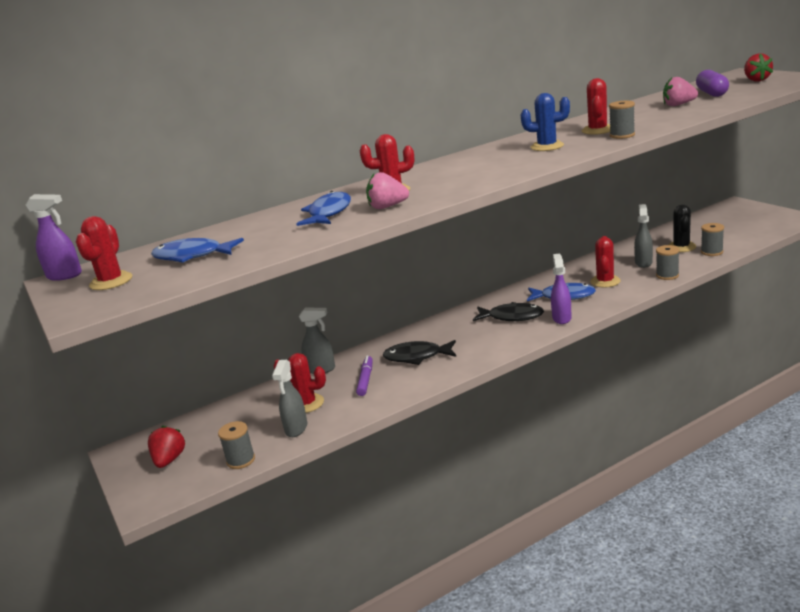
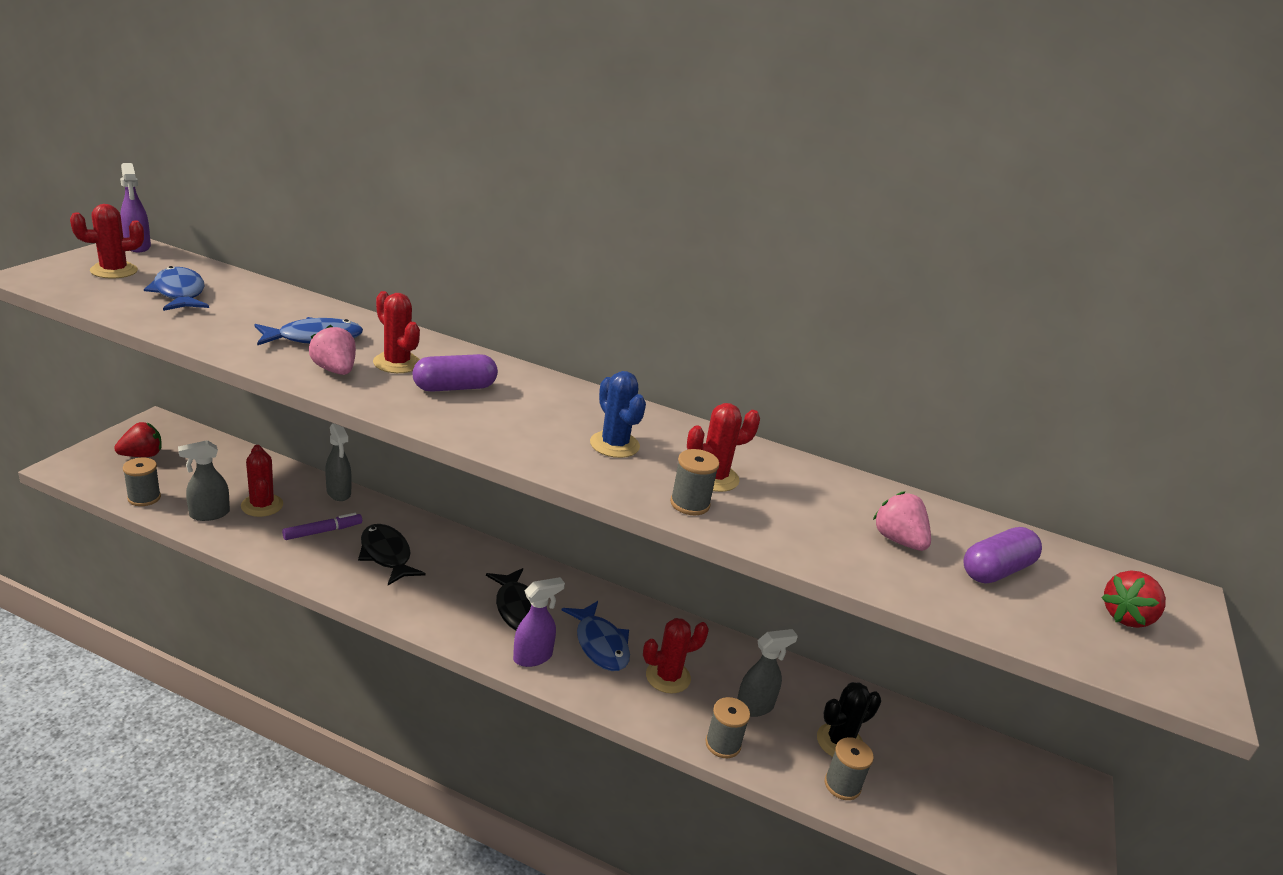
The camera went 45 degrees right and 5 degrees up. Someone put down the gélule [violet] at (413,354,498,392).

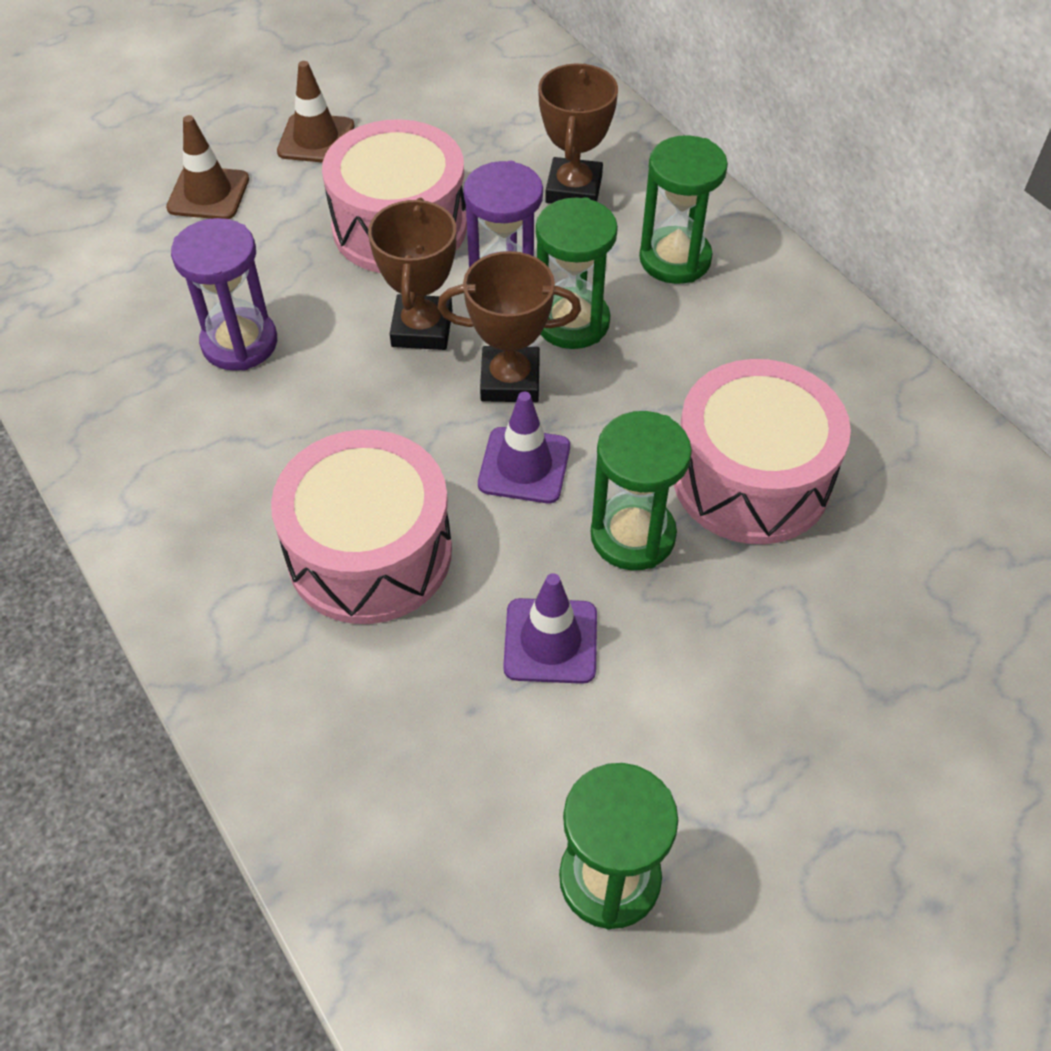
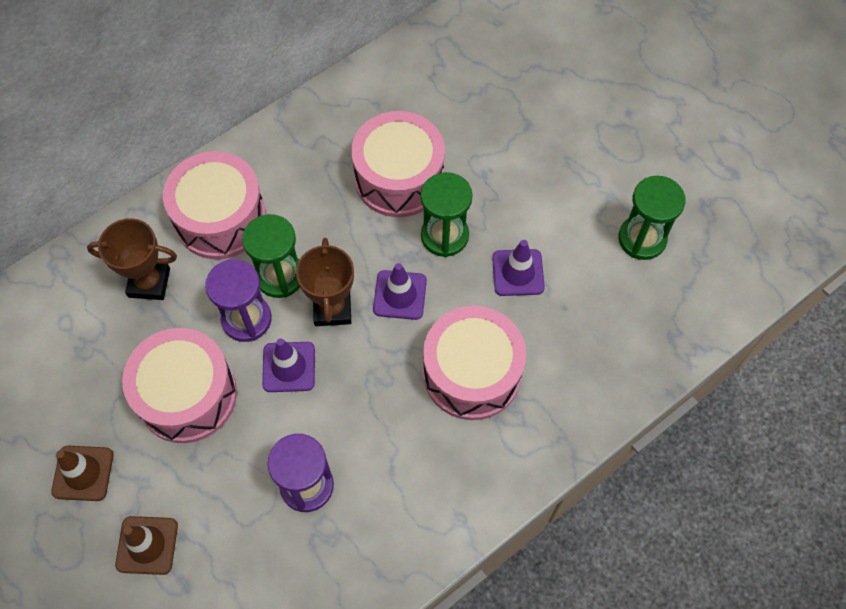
The camera went 95 degrees left and 10 degrees up. Someone swapped the sablier [vert] at (639,135,728,284) for the tambour [rose] at (163,151,266,259). Someone swapped the trophée [marron] at (368,198,456,350) for the cône de chantier [violet] at (262,338,315,392).

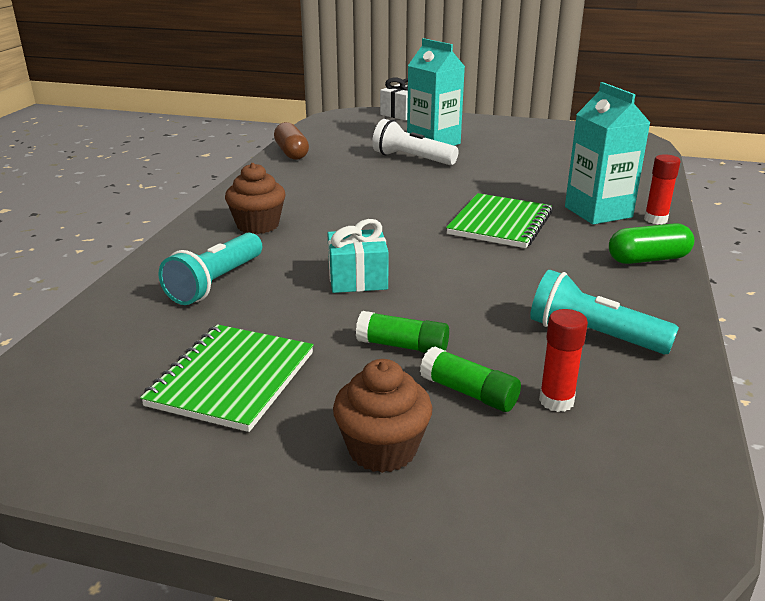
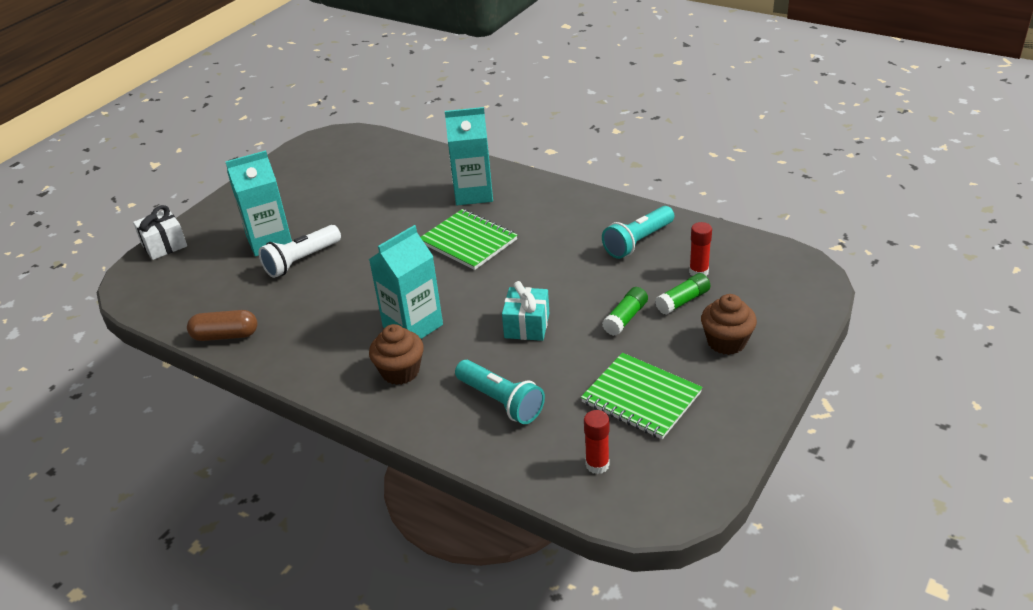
The camera went 70 degrees left and 10 degrees up. Someone carried the bâton de colle [rouge] from (644,154,680,224) to (584,410,609,474). Someone took away the gélule [vert] at (609,223,694,264). Someone put down the brique de lait [turquoise] at (369,225,443,339).

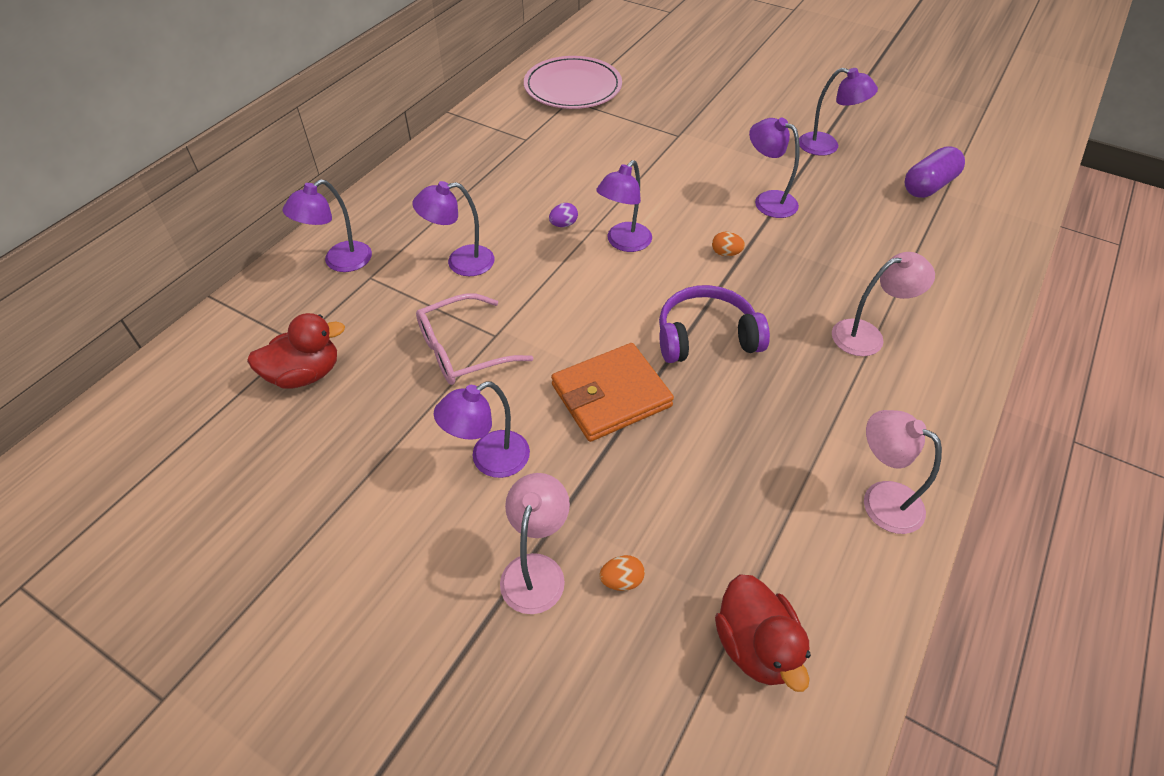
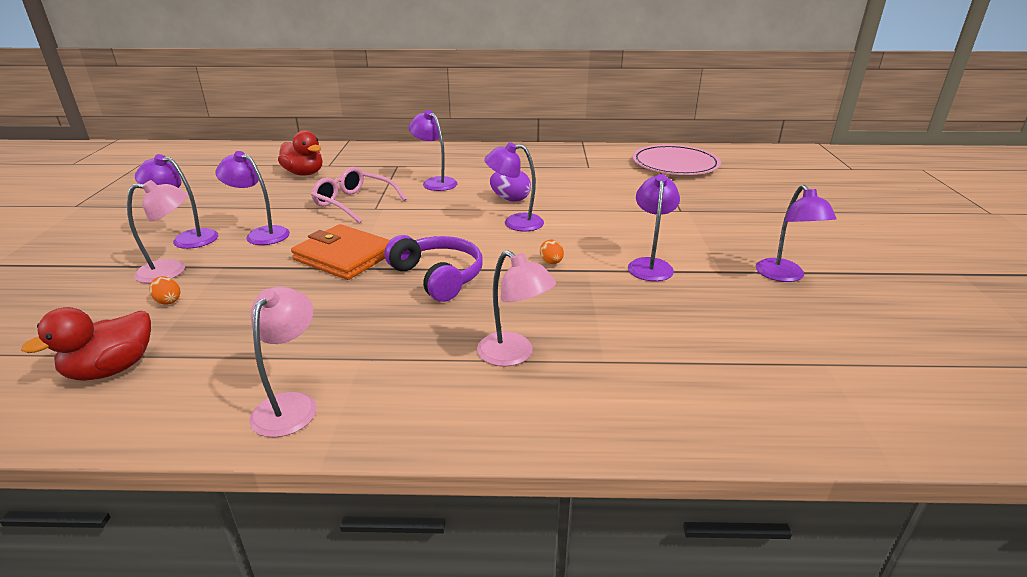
The camera went 60 degrees right and 20 degrees down. Someone took away the gélule [violet] at (904,146,965,198). Someone carried the lampe [violet] from (282,179,372,272) to (135,154,218,249). Someone scaled the œuf [violet] at (549,203,578,227) by 1.66.

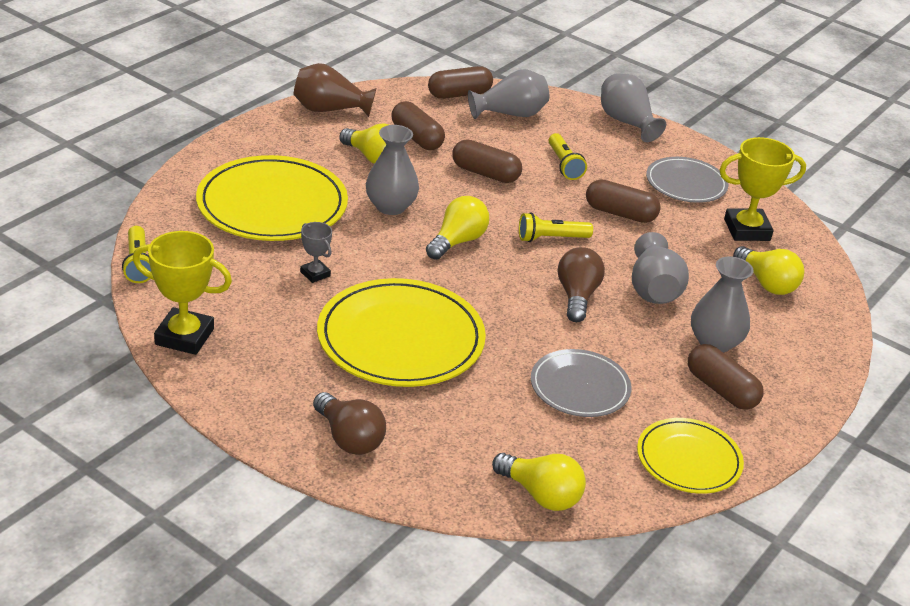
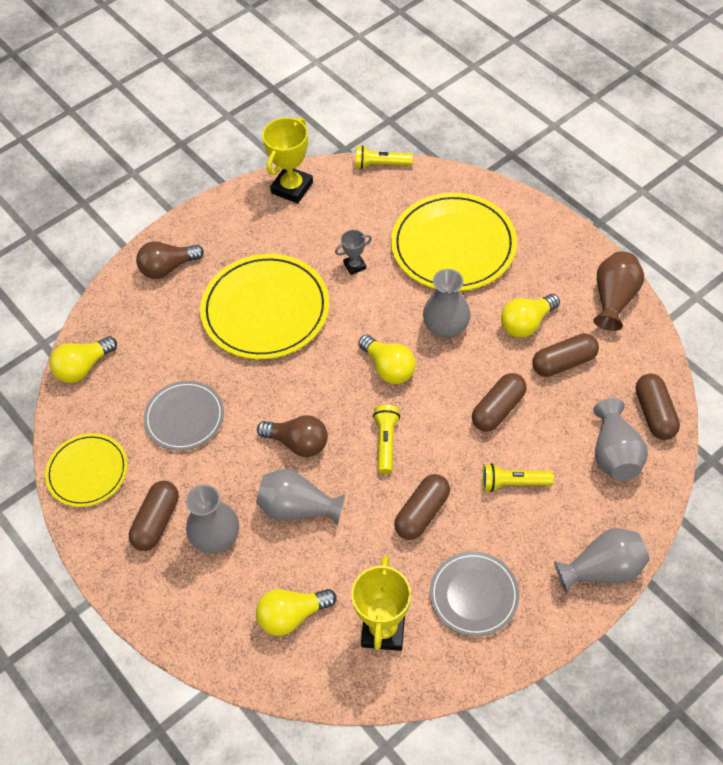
The camera went 110 degrees right and 20 degrees up. Someone rotated the gélule [marron] at (688,344,764,410) by 45 degrees counterclockwise.

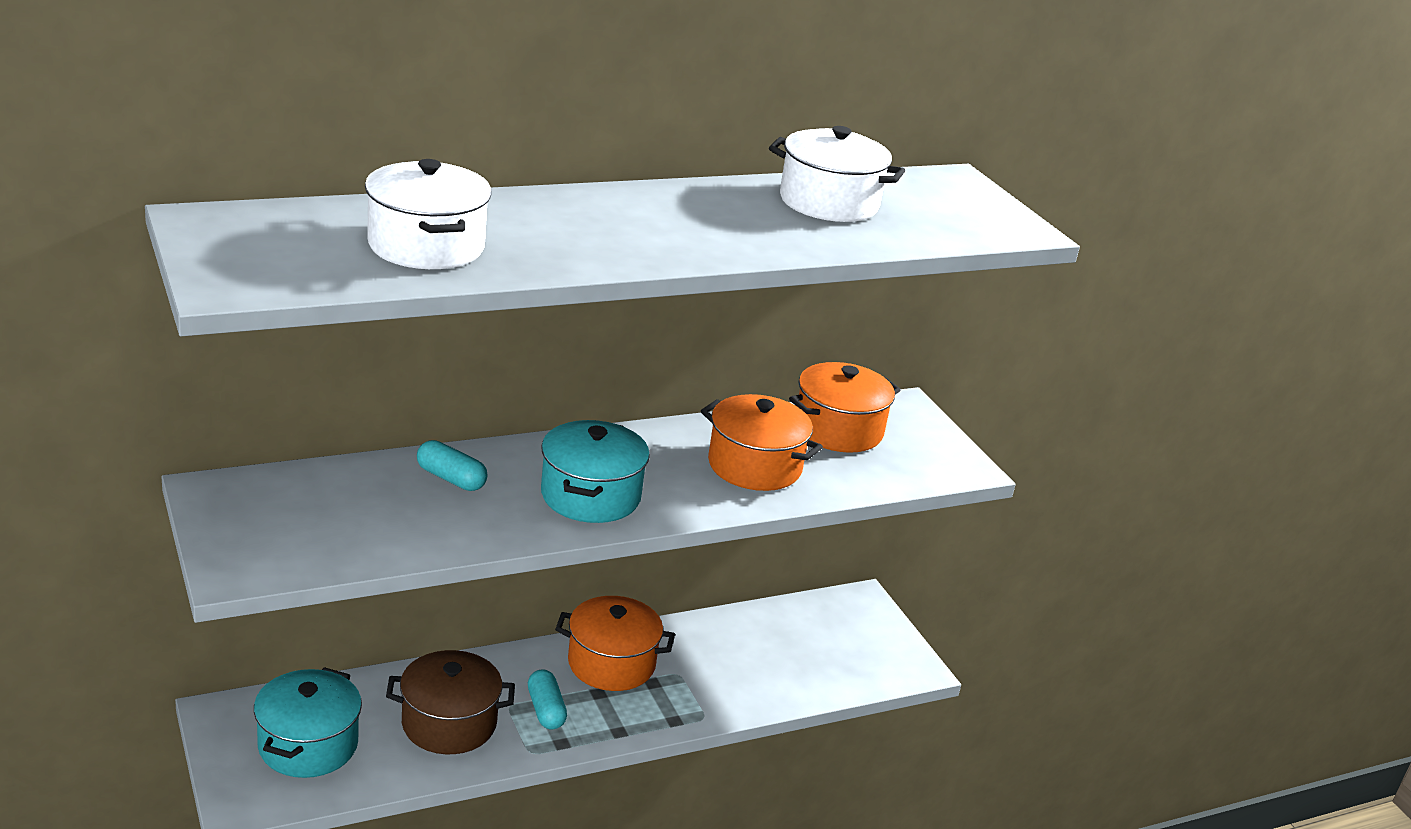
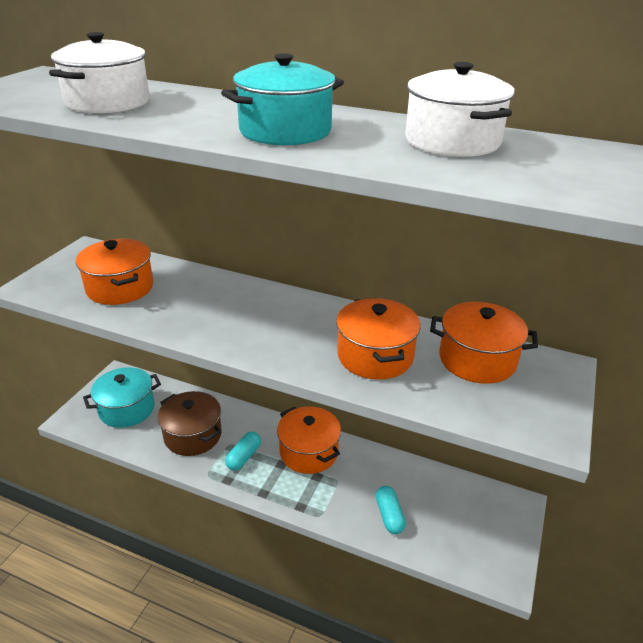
The camera went 50 degrees right and 5 degrees up. Someone carried the marmite [turquoise] from (541,420,650,523) to (221,53,344,145). Someone carried the gélule [turquoise] from (417,440,488,491) to (376,486,406,534). Someone put down the marmite [orange] at (76,239,153,305).

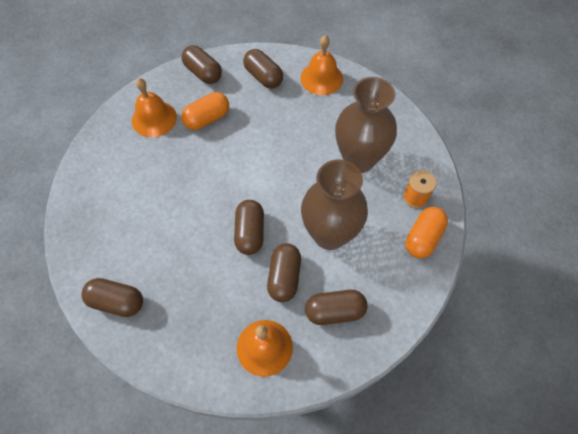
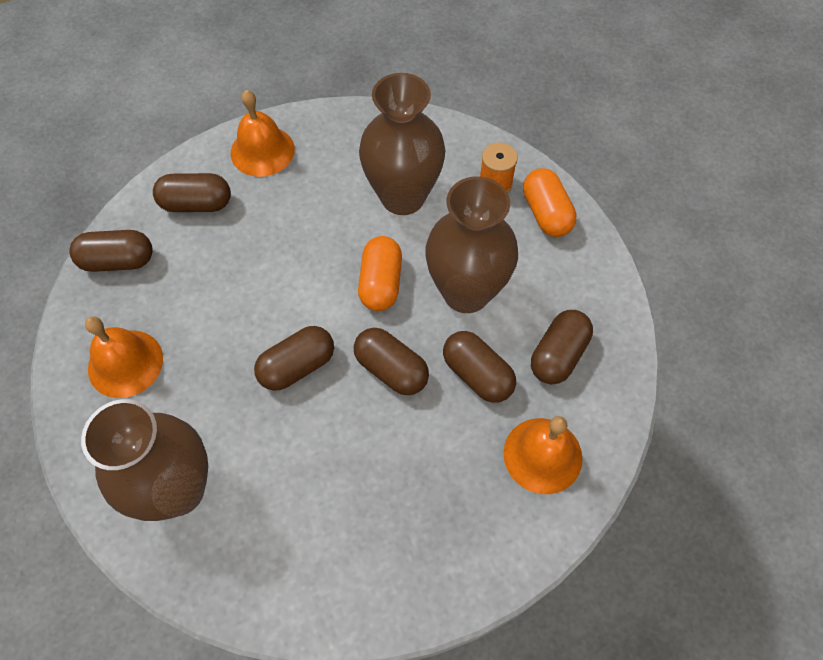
The camera went 50 degrees left and 0 degrees up. Someone carried the gélule [orange] from (181,92,229,130) to (358,236,402,311). Someone carried the gélule [marron] from (81,278,143,317) to (254,326,334,391). Someone put down the vase [marron] at (81,399,208,521).

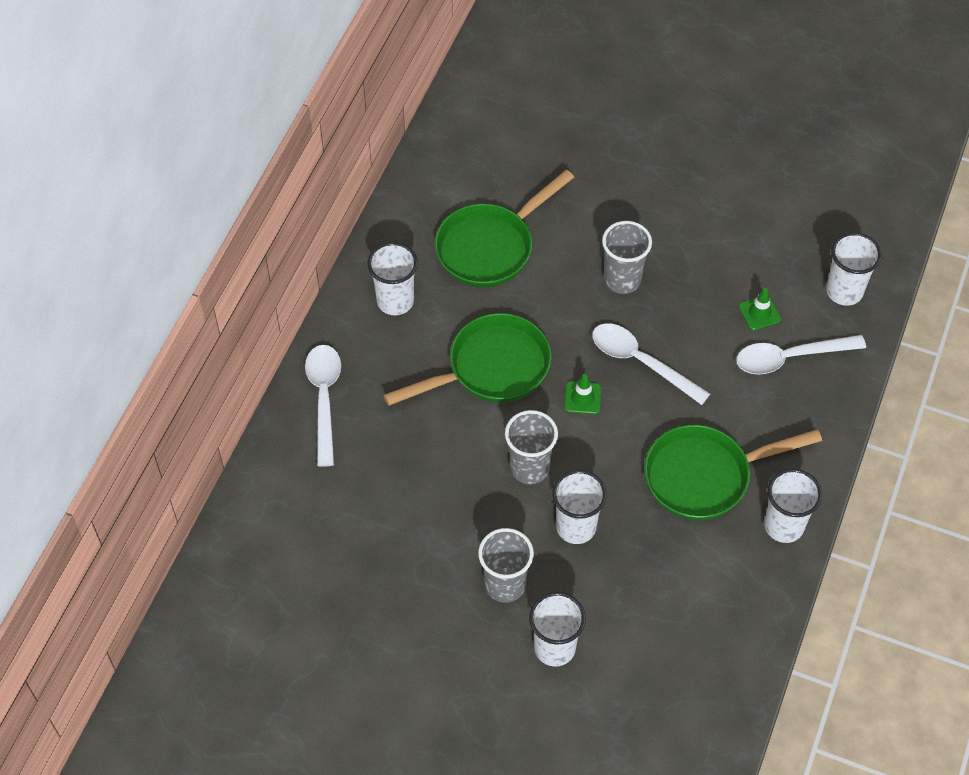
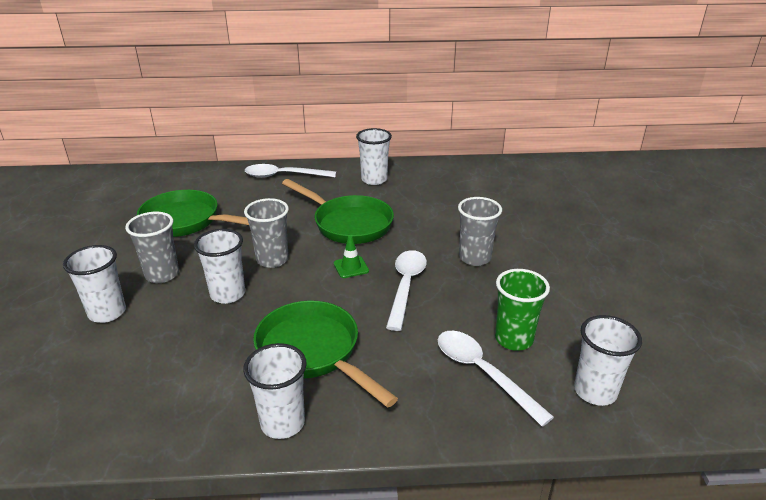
The camera went 65 degrees right and 25 degrees down. Someone carried the poêle [vert] from (435,170,574,288) to (137,190,249,237). Someone swapped the cône de chantier [vert] at (739,288,781,331) for the gobelet [vert] at (495,269,550,351). Someone rotated the cuillère [blanc] at (305,345,341,467) by 150 degrees counterclockwise.

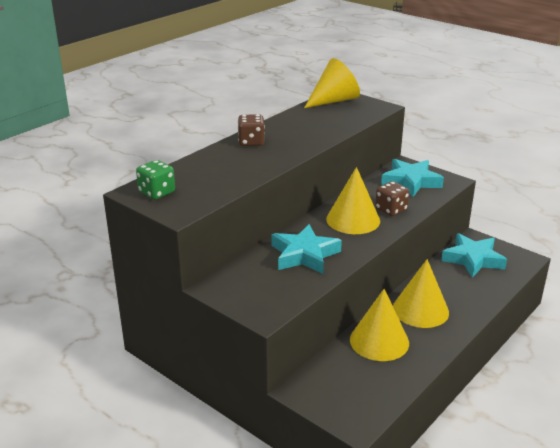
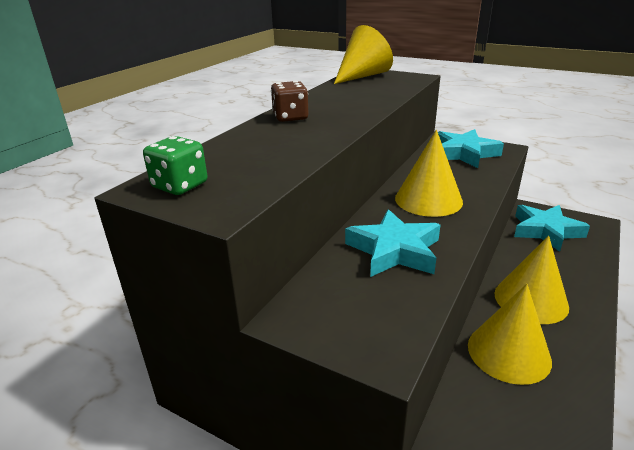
The camera went 10 degrees left and 0 degrees up. Someone took away the dé [marron] at (375,181,409,216).

